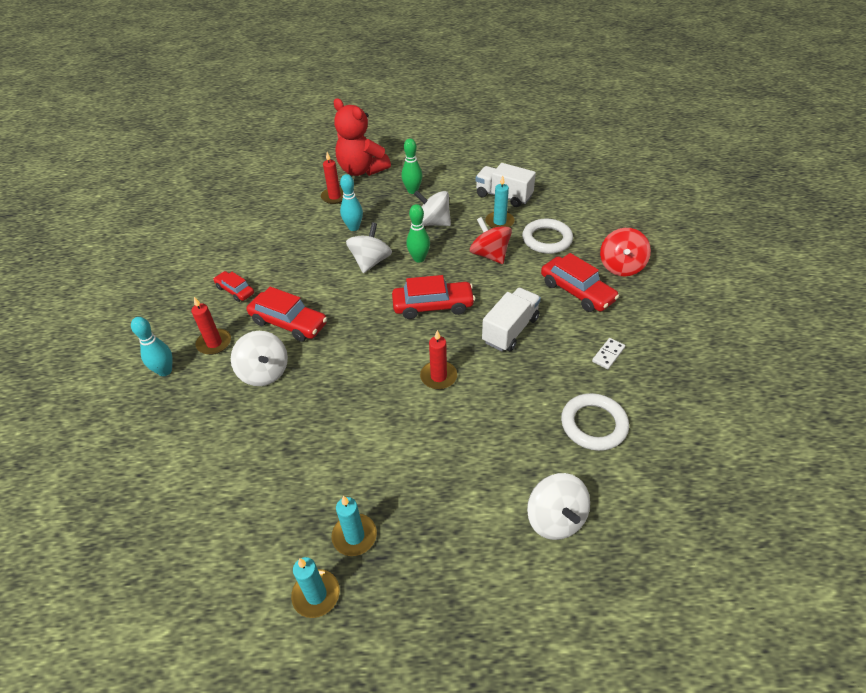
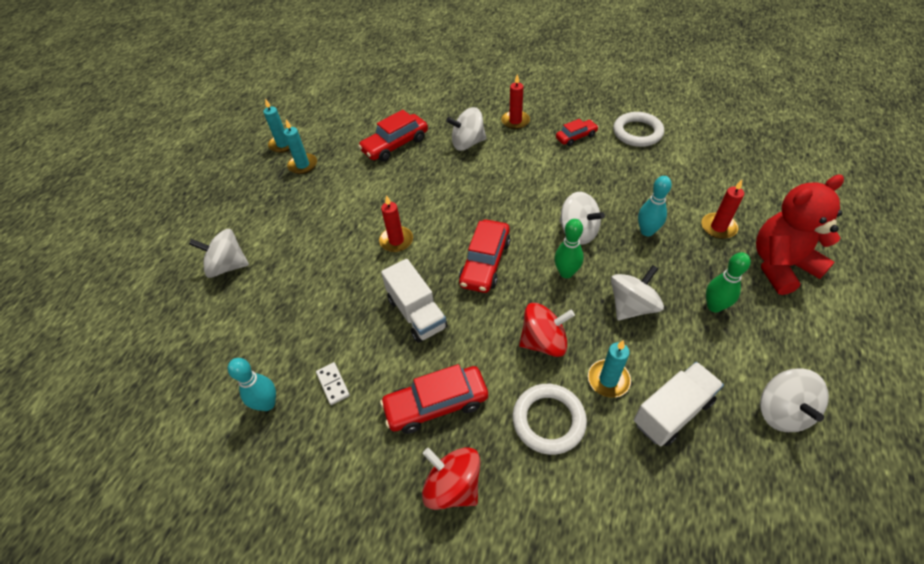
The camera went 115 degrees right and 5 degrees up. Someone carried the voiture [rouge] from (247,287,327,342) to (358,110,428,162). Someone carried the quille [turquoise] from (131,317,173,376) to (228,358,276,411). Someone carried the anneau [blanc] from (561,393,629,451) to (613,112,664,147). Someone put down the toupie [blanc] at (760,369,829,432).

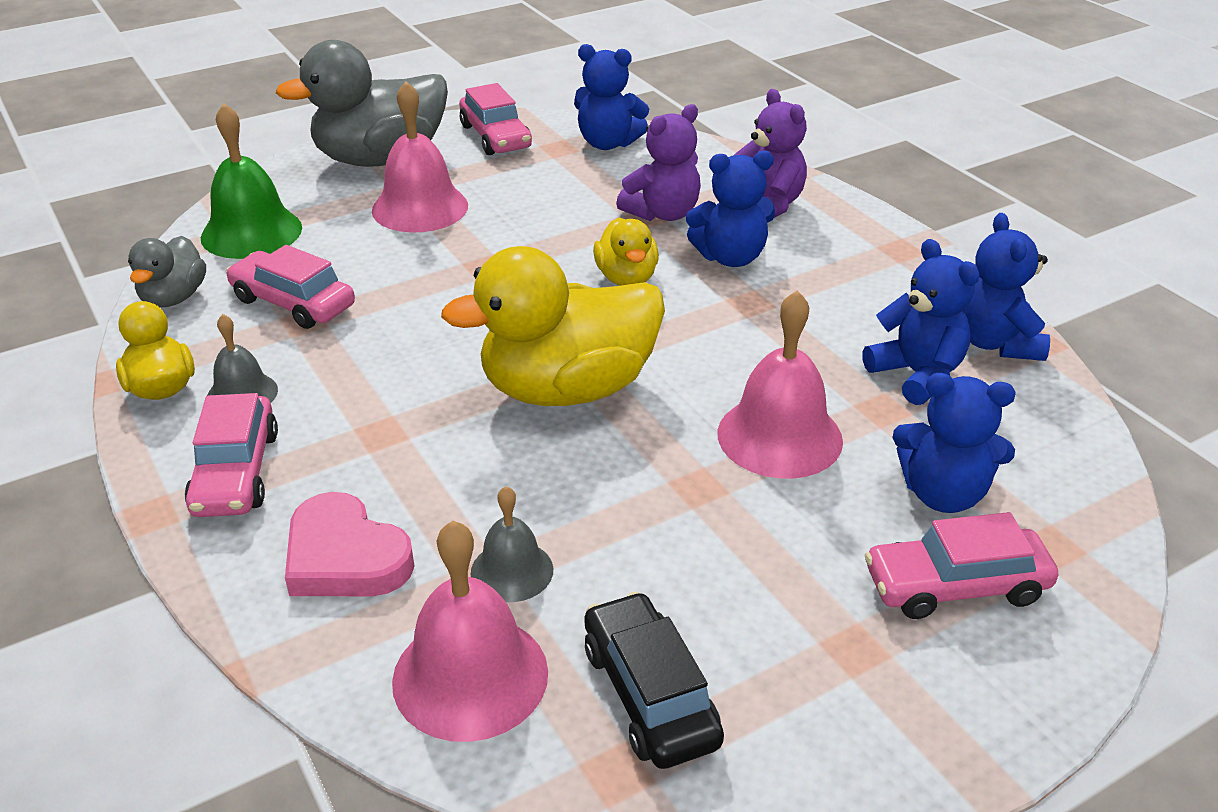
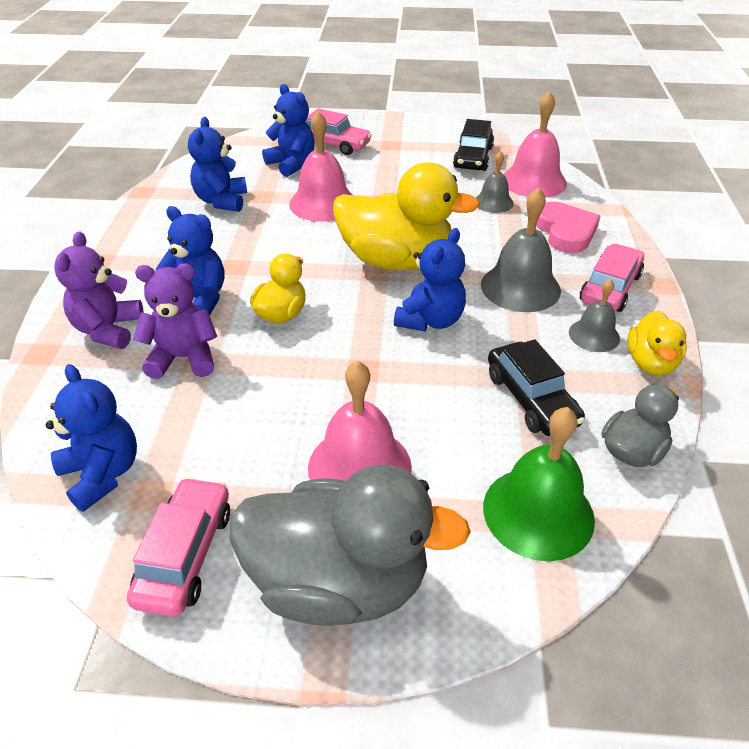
The camera went 145 degrees left and 5 degrees up. Someone carried the ours en peluche [bleu] from (963,213,1050,361) to (394,228,466,331). Someone repainted the voiture [rose] at (226,245,355,329), which became the voiture [noir] at (488,339,585,436). Someone put down the cloche [gris] at (481,187,561,312).

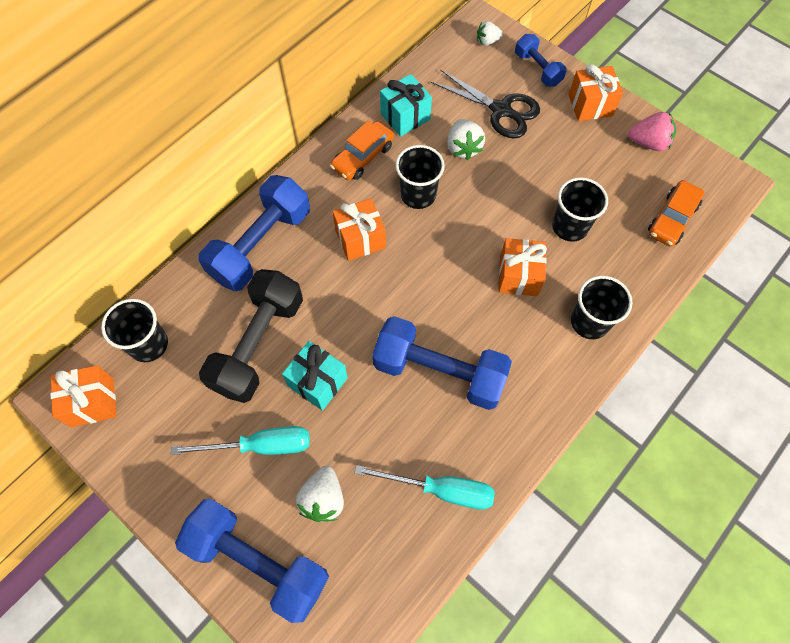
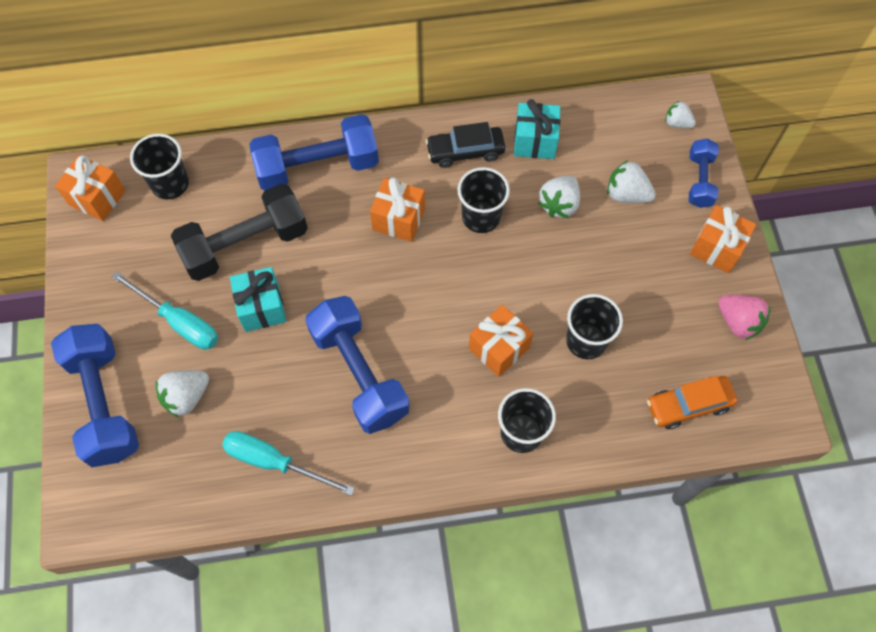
The camera went 40 degrees right and 0 degrees up. Someone swapped the ciseaux [noir] at (431,69,540,138) for the fraise [blanc] at (607,160,656,203). Someone repainted the voiture [orange] at (330,120,394,180), which became the voiture [noir] at (426,122,505,168). Someone rotated the tournevis [turquoise] at (355,465,495,510) by 150 degrees clockwise.

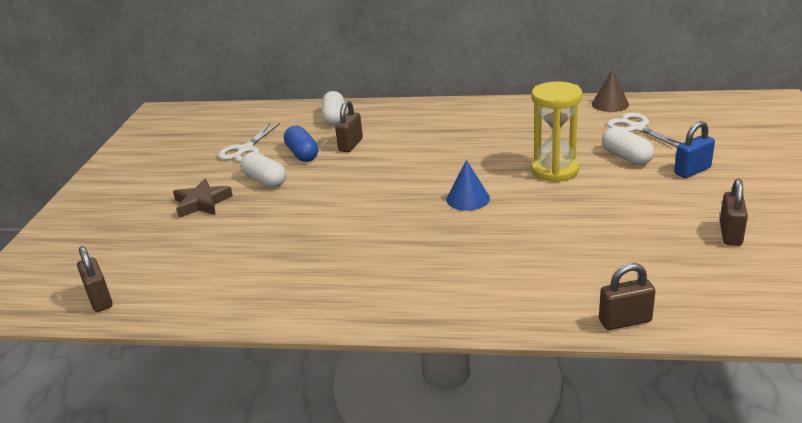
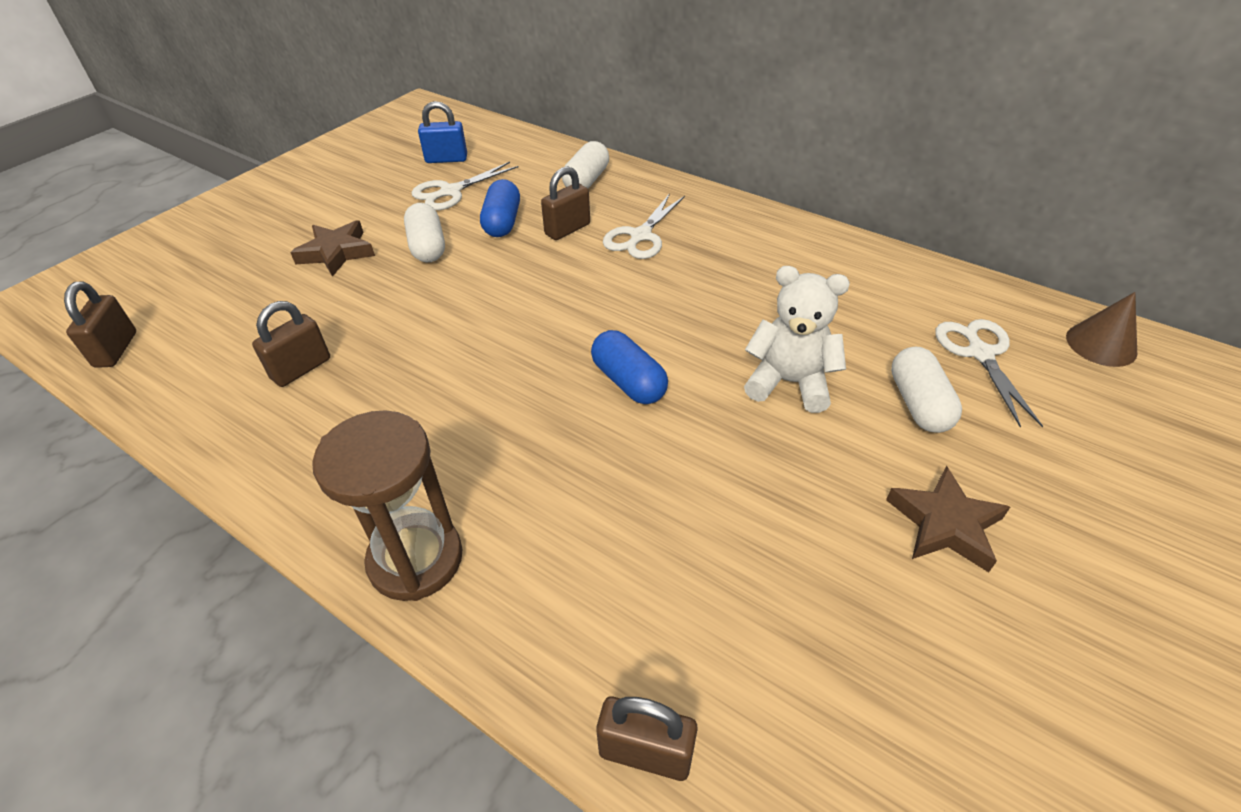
The camera went 25 degrees right and 15 degrees up. Someone carried the cône [marron] from (592,69,629,112) to (1066,292,1137,367). Someone swapped the sablier [jaune] at (531,81,582,182) for the ours en peluche [blanc] at (744,266,850,413). Someone carried the cadenas [bleu] from (674,121,715,178) to (418,101,467,163). Someone swapped the cône [bleu] at (446,160,490,211) for the gélule [bleu] at (591,330,668,404). Someone carried the cadenas [marron] from (720,179,748,246) to (252,301,330,387). Someone put down the ciseaux [blanc] at (603,193,685,259). Someone put down the sablier [marron] at (312,410,462,601). Someone put down the étoile [marron] at (886,466,1010,572).

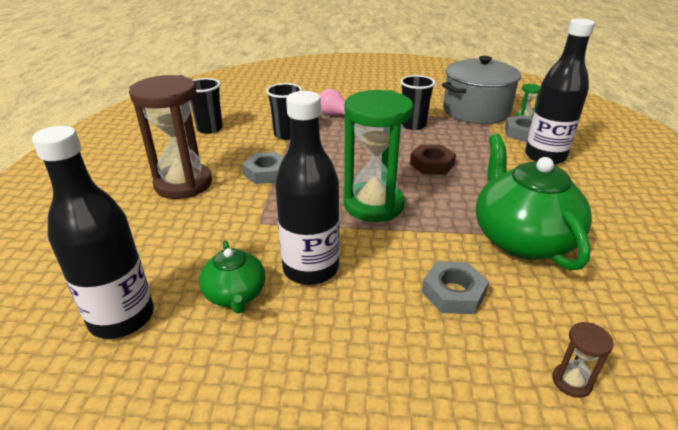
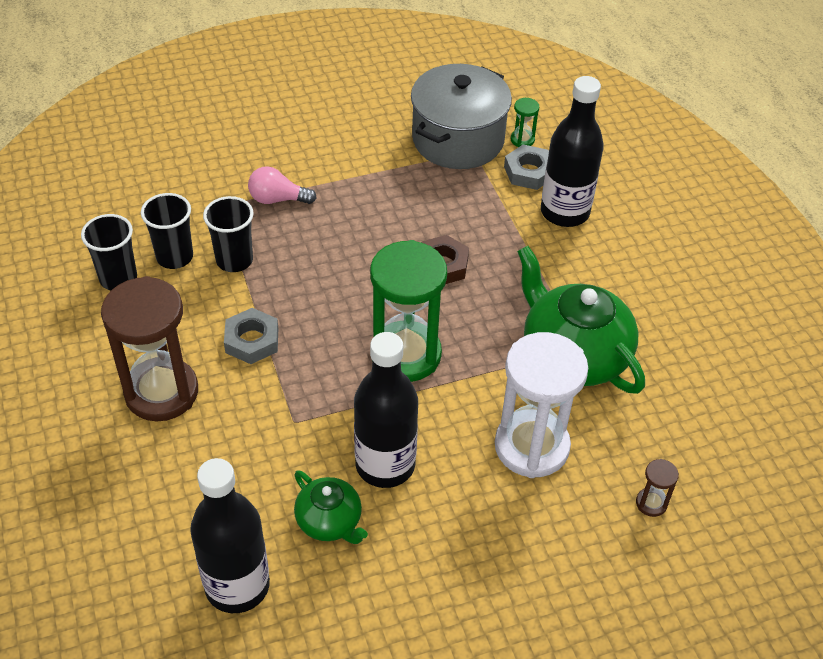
The camera went 25 degrees left and 15 degrees up. Someone carried the gobelet [noir] from (400,75,435,130) to (141,193,193,269). Someone swapped the écrou [gris] at (422,261,489,314) for the sablier [blanc] at (495,332,588,478).

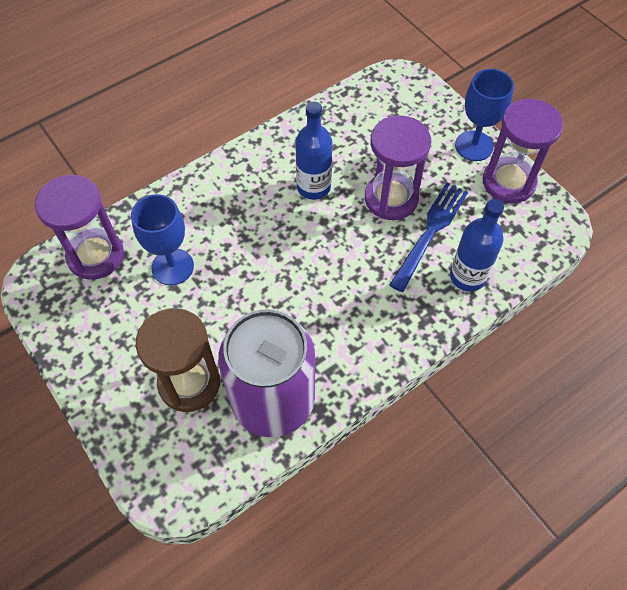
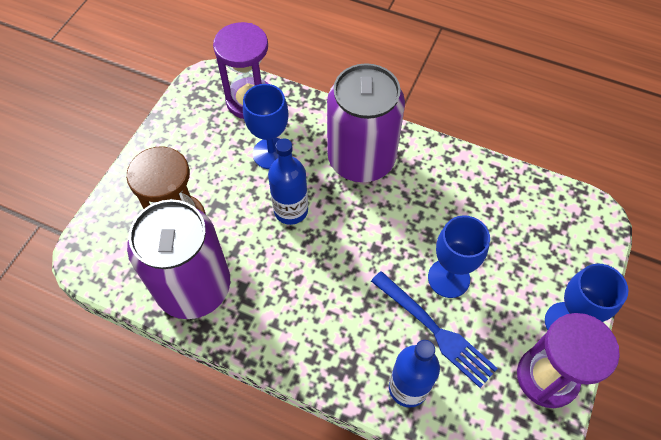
The camera went 60 degrees right and 0 degrees up. Someone carried the bouteille [bleu] from (295,102,333,200) to (268,138,308,225). Someone swapped the sablier [violet] at (365,116,431,220) for the verre à pied [bleu] at (428,215,490,298). Someone rotated the fourchette [bleu] at (389,182,468,292) by 45 degrees clockwise. Someone put down the canette [violet] at (327,63,405,182).

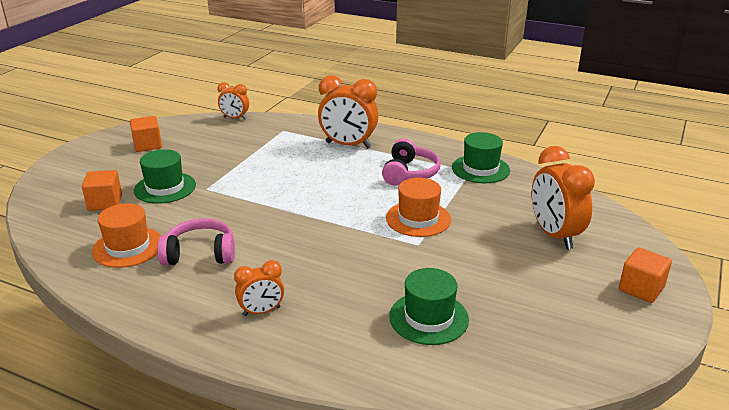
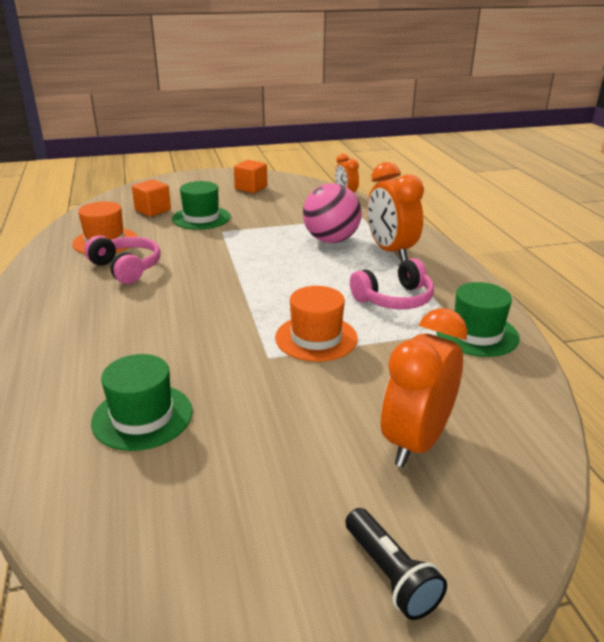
The camera went 50 degrees right and 0 degrees up. Someone swapped the cube [orange] at (619,247,672,303) for the lampe de poche [noir] at (345,508,447,620). Someone took away the réveil [orange] at (234,260,284,316). Someone put down the balle [rose] at (303,183,362,243).

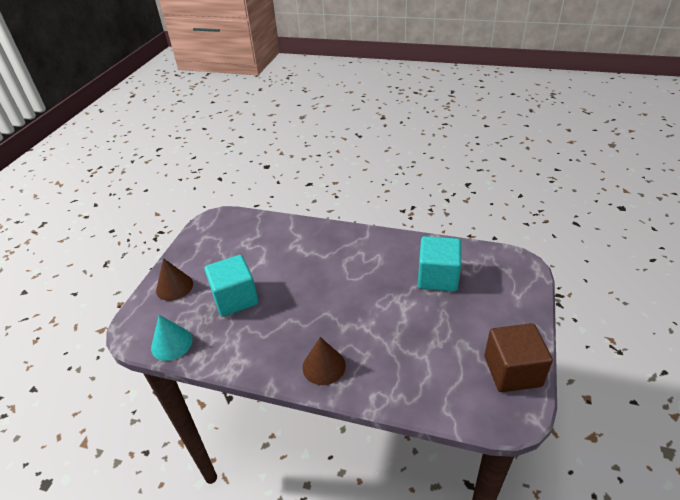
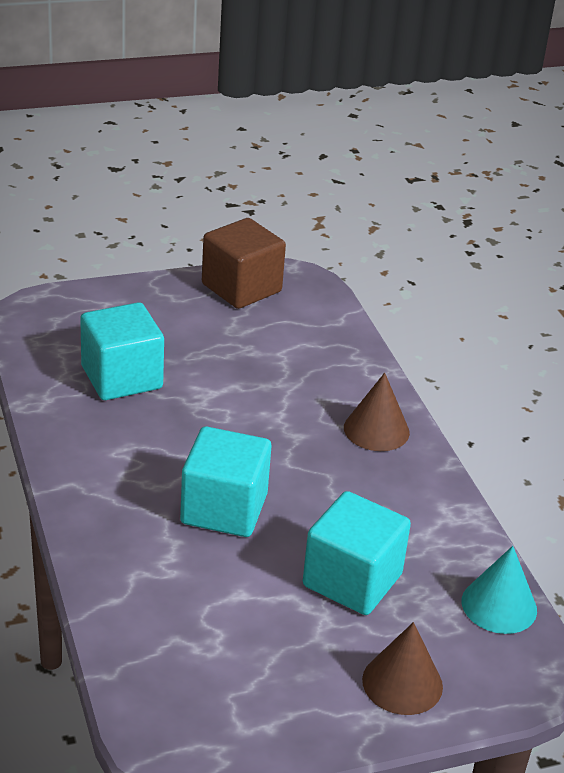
The camera went 130 degrees left and 5 degrees down. Someone put down the cube [turquoise] at (180,426,272,537).

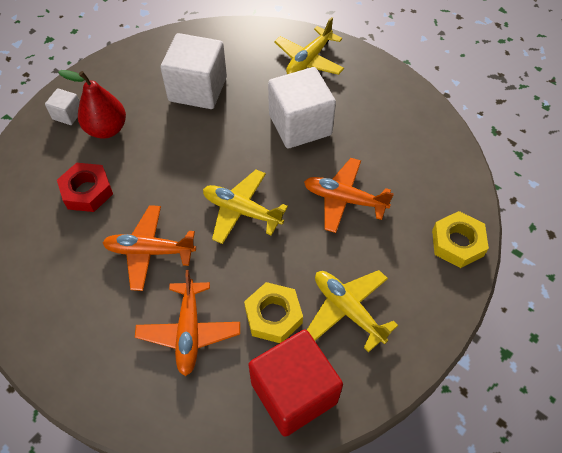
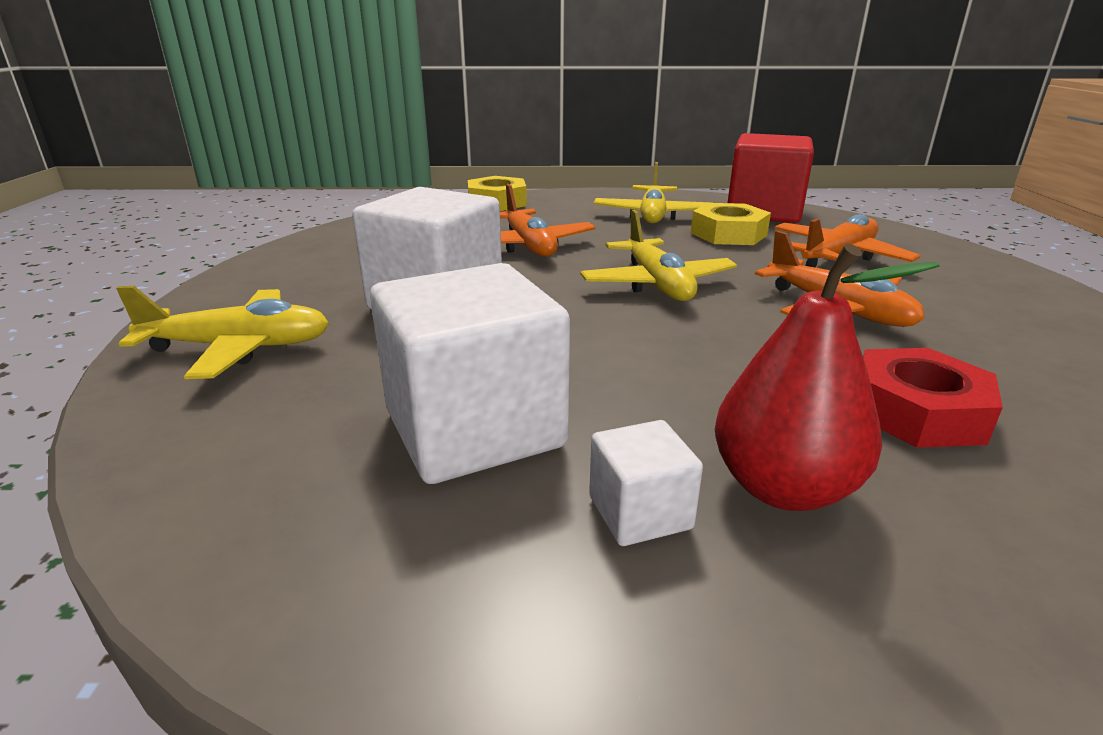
The camera went 130 degrees left and 30 degrees down. Someone carried the cube [blanc] from (45,88,80,125) to (589,420,703,546).

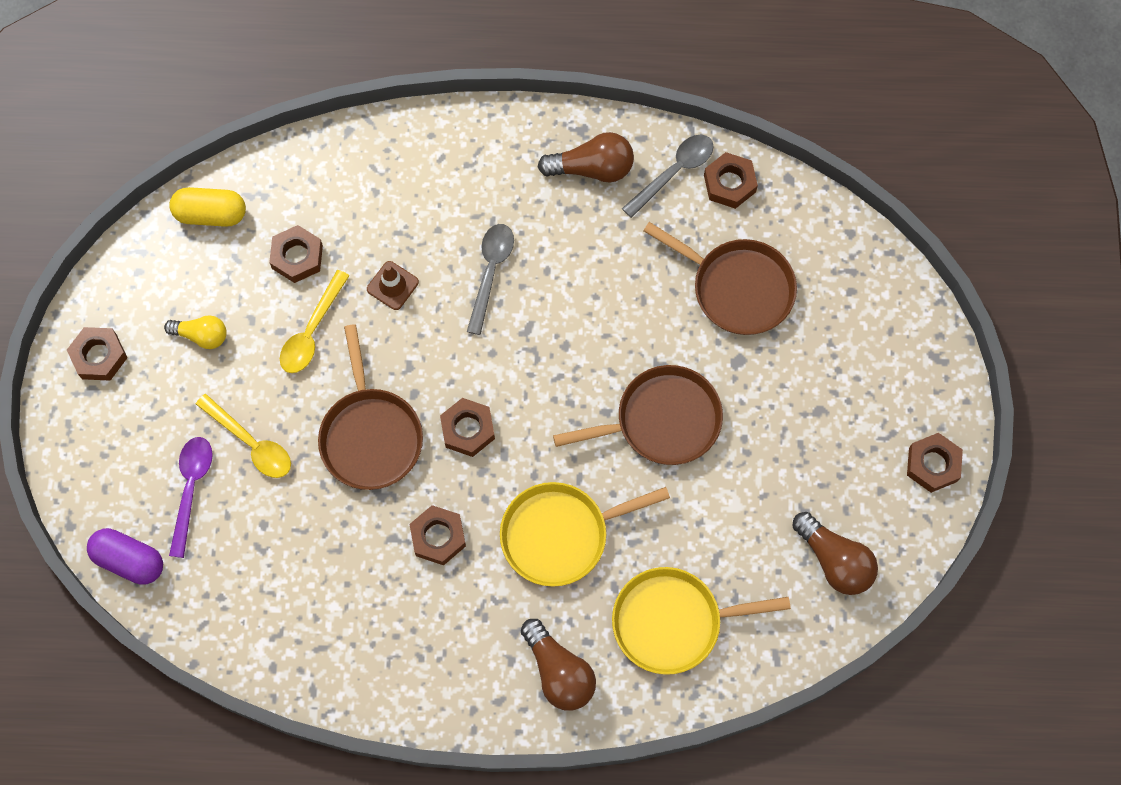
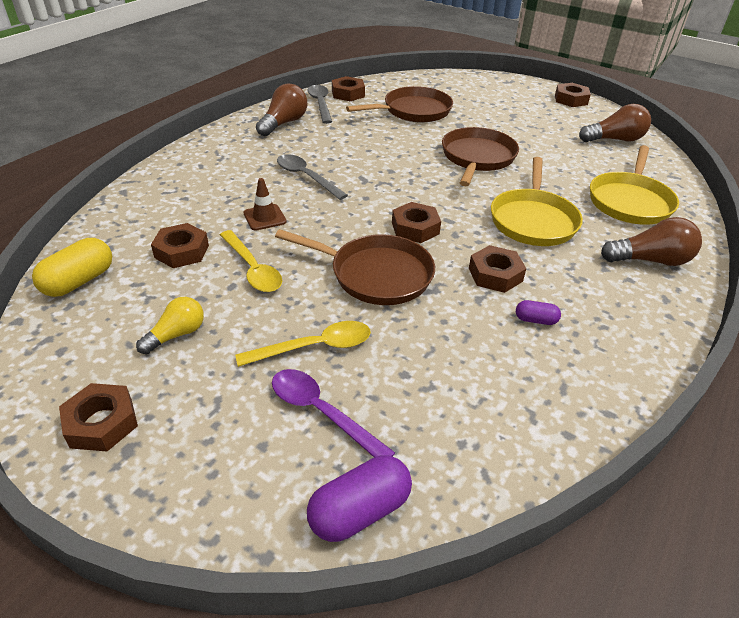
The camera went 60 degrees left and 30 degrees down. Someone put down the gélule [violet] at (516,300,561,325).

